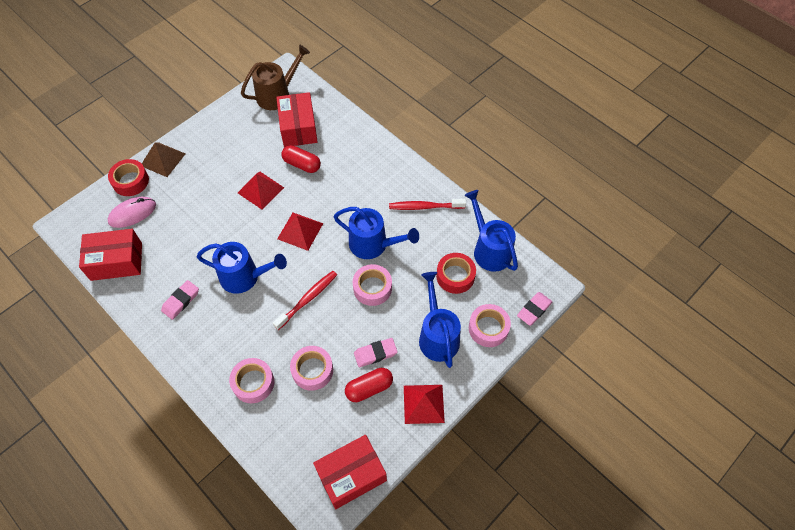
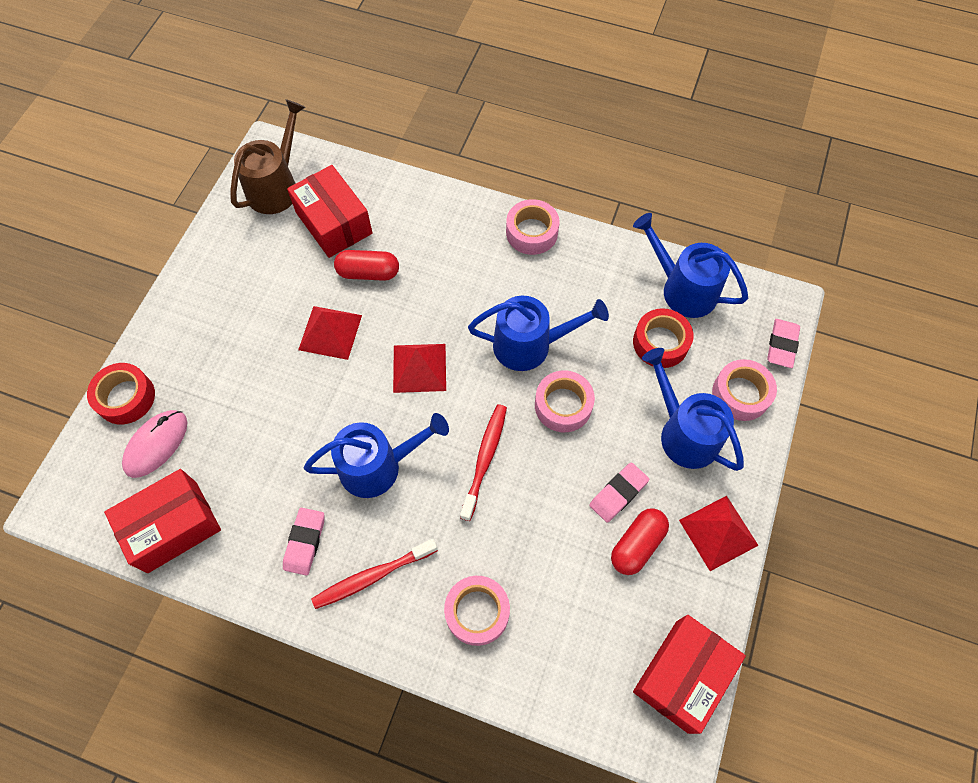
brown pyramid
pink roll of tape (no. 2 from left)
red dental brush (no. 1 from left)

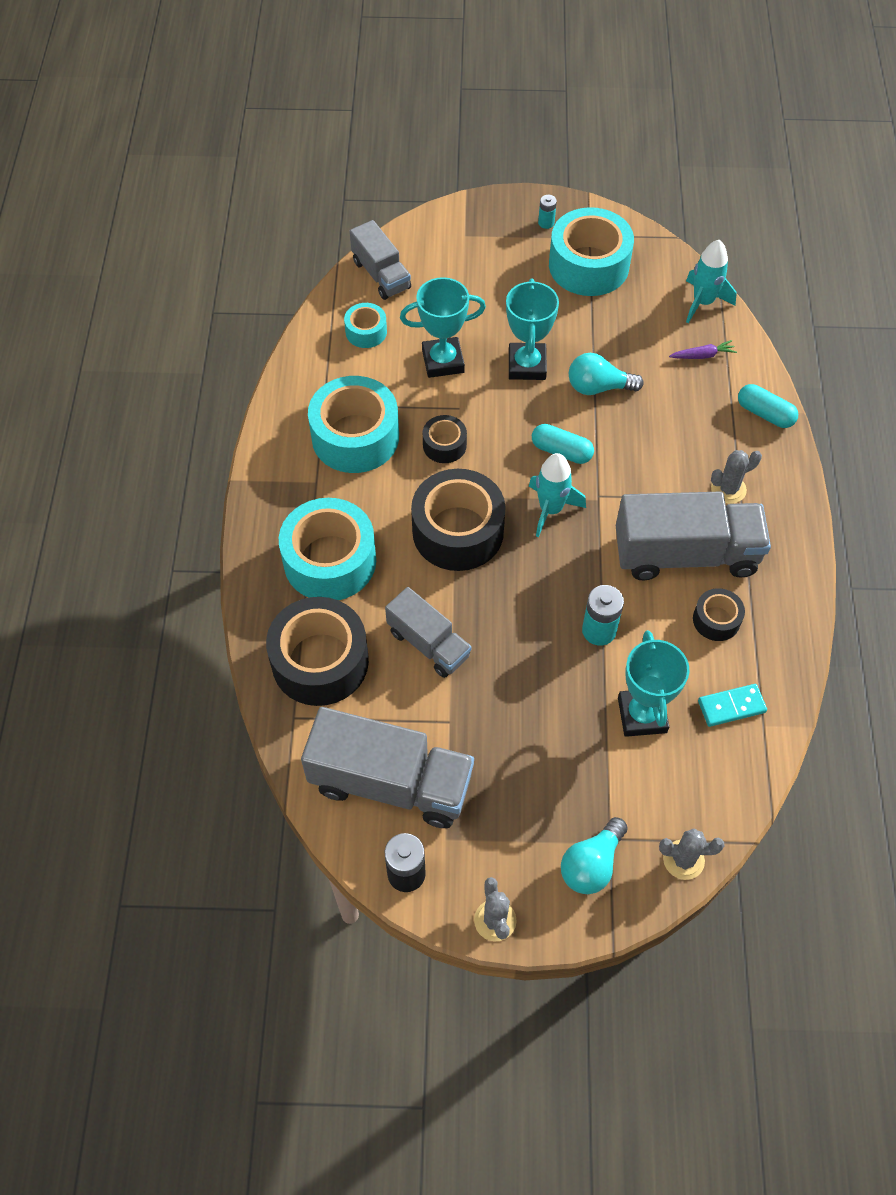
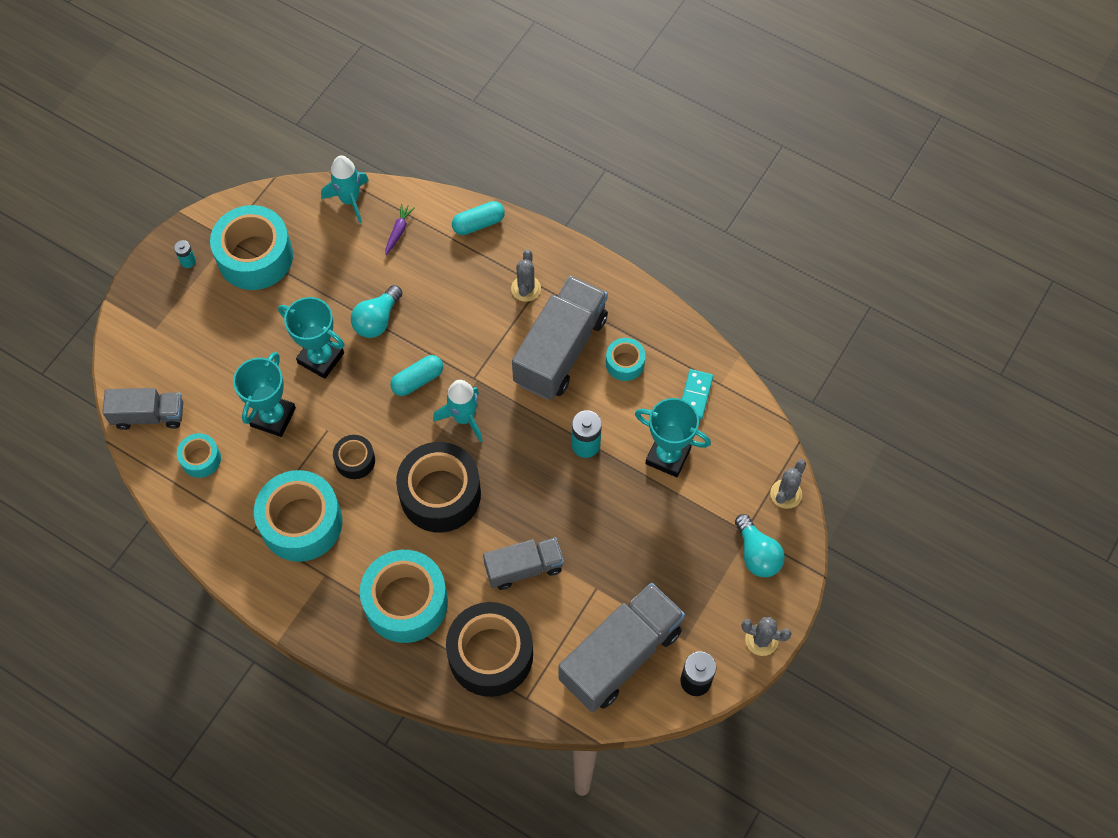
aqua roll of tape (no. 5 from left)

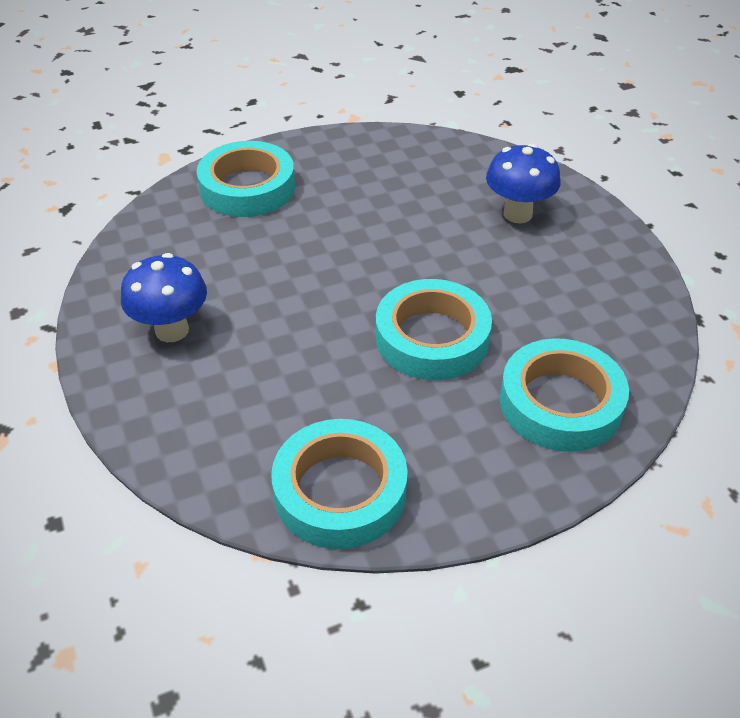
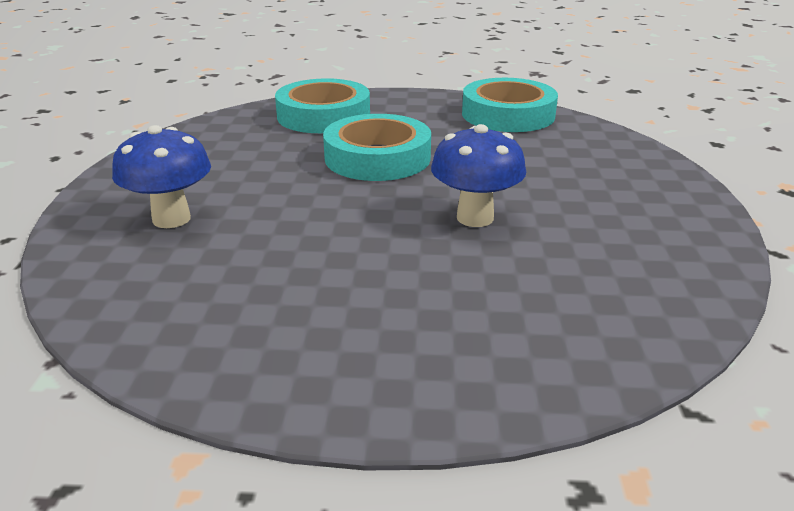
royal blue mushroom (no. 2 from left)
aqua roll of tape (no. 1 from left in the first image)

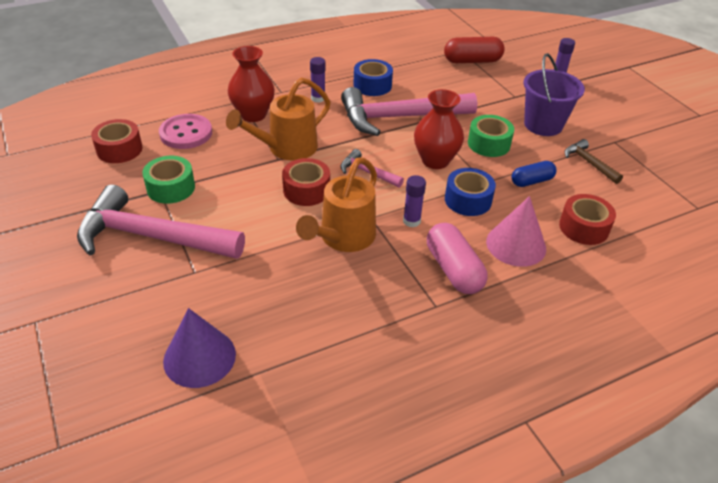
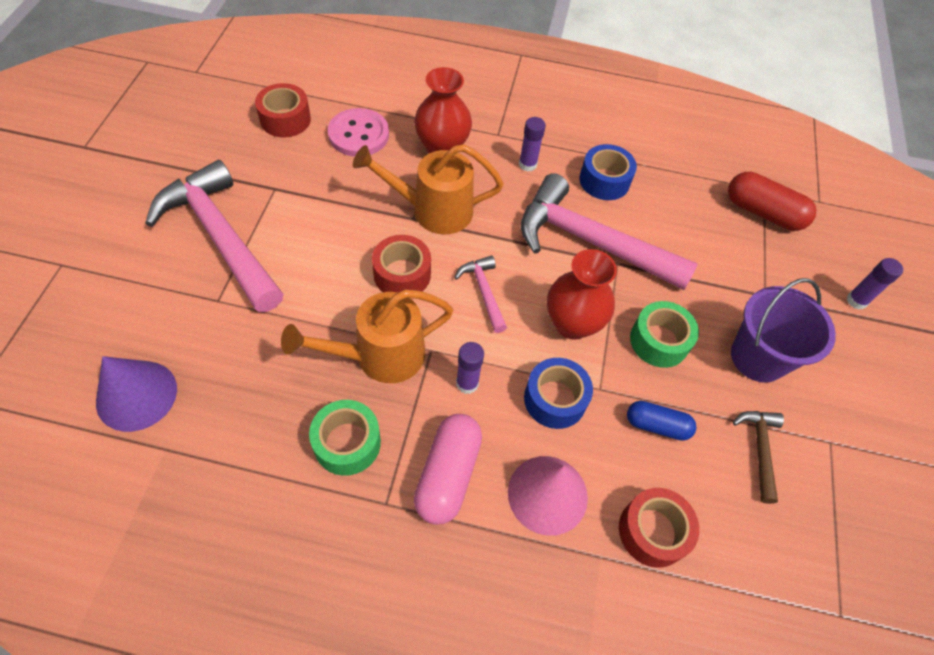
green roll of tape (no. 1 from left)

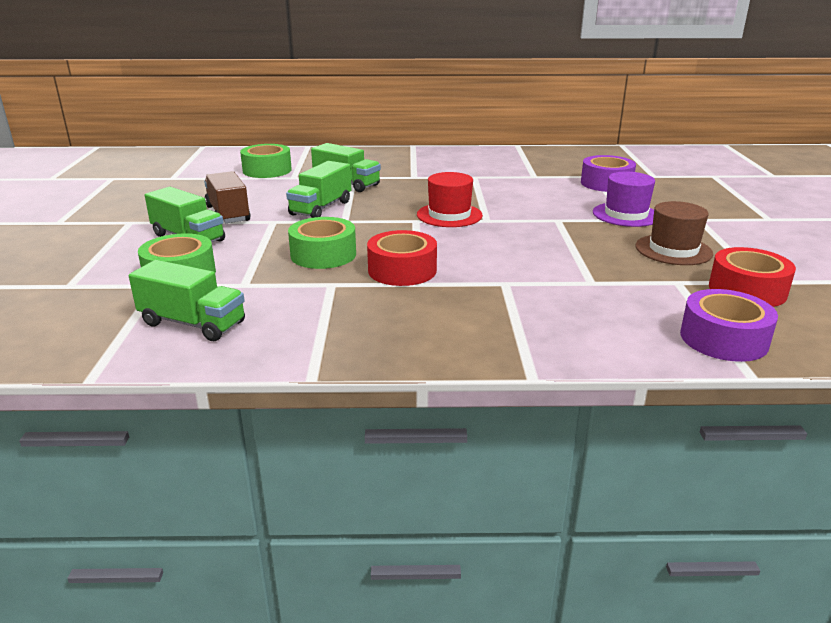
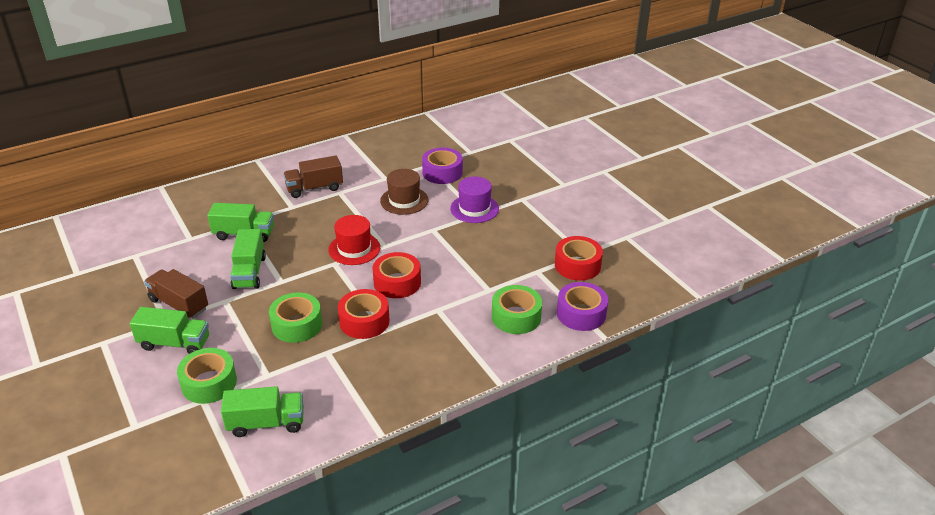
green roll of tape (no. 3 from left)
brown hat
brown toy truck (no. 2 from left)
red roll of tape (no. 2 from left)

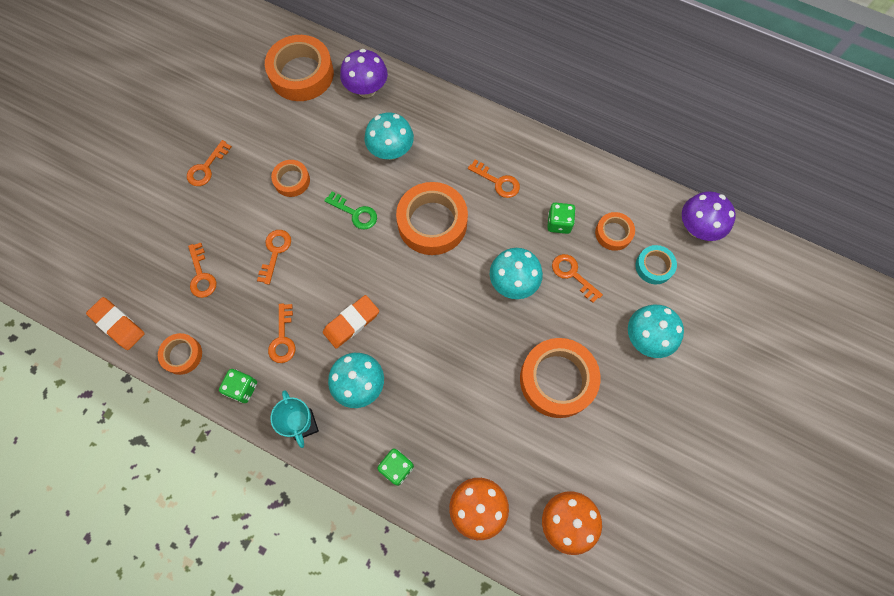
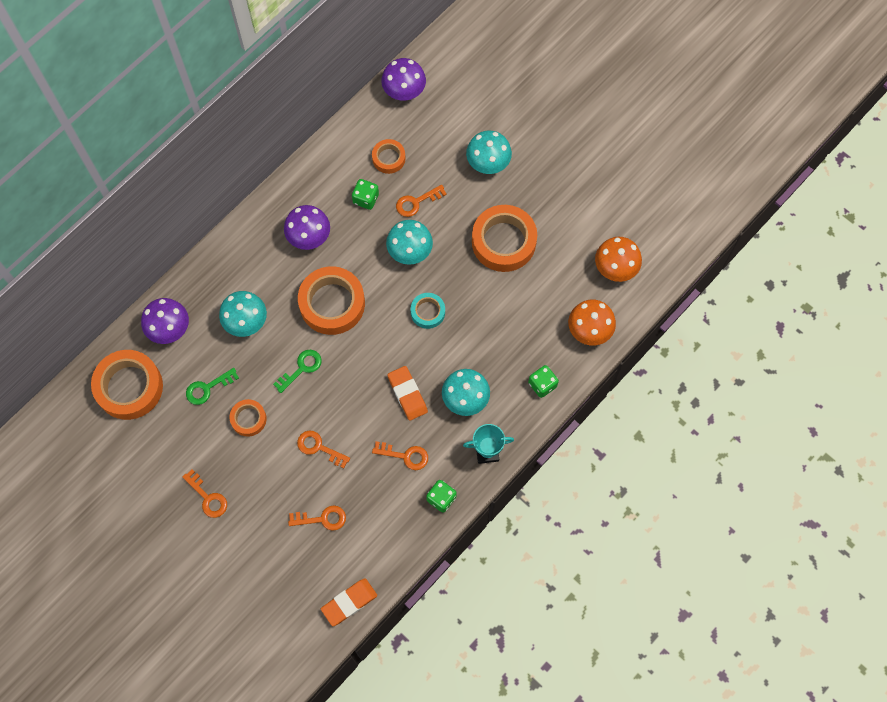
orange-coloured roll of tape (no. 1 from left in the first image)
purple mushroom (no. 2 from left)
aqua roll of tape
green key (no. 1 from left)

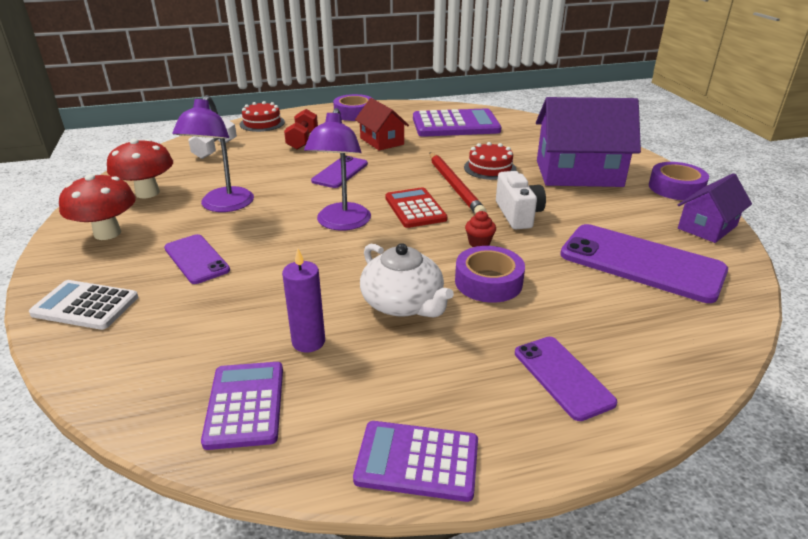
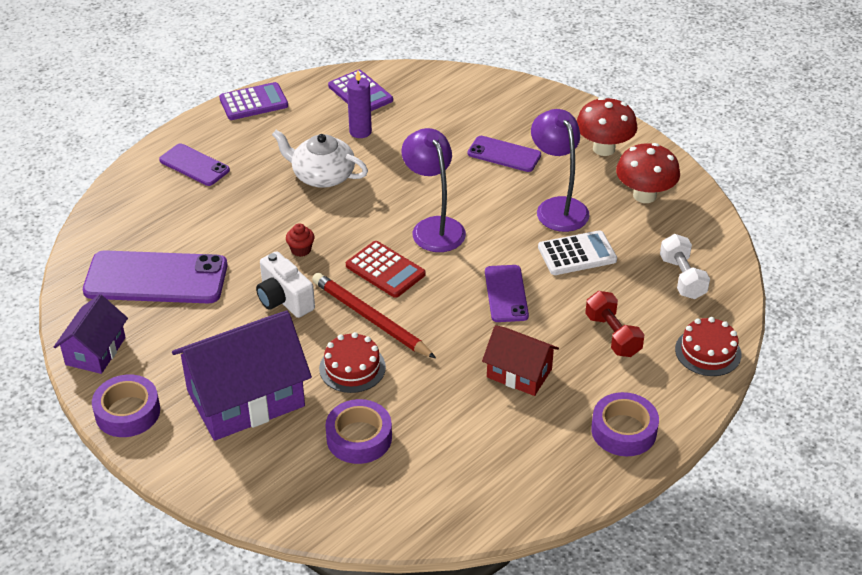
white calculator
purple calculator (no. 3 from left in the first image)
purple roll of tape (no. 2 from left)

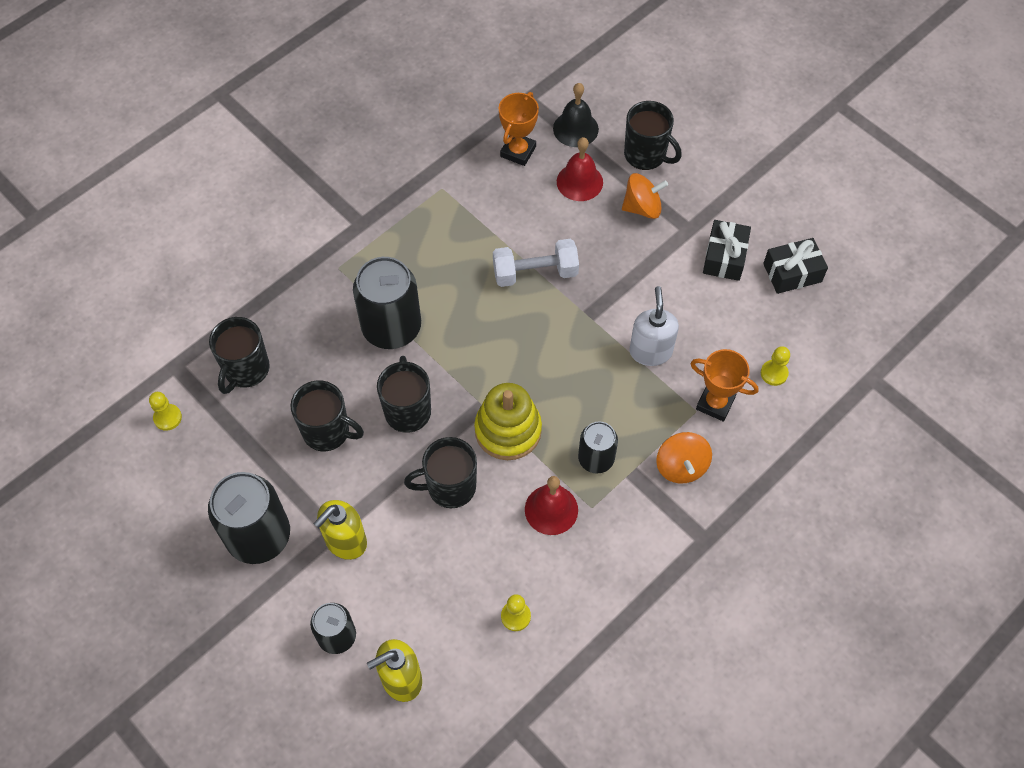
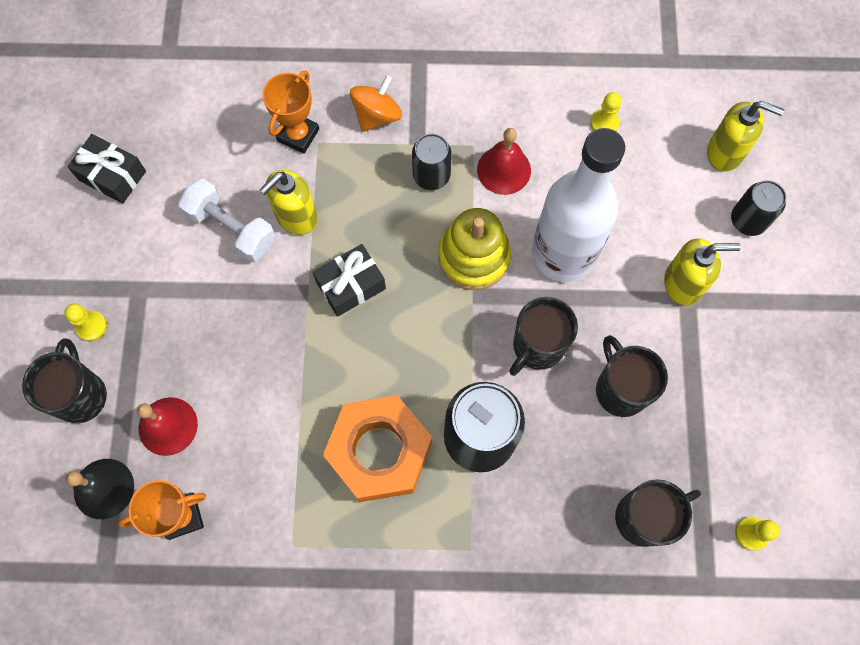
black soda can (no. 1 from left in the first image)
white flask
white hand weight
orange-coloured spinning top (no. 1 from left in the first image)
golden soap pump (no. 1 from left)
orange-coloured prize cup (no. 2 from left)
black gift (no. 2 from left)
golden chess pawn (no. 1 from left)
orange-coloured hexagon nut

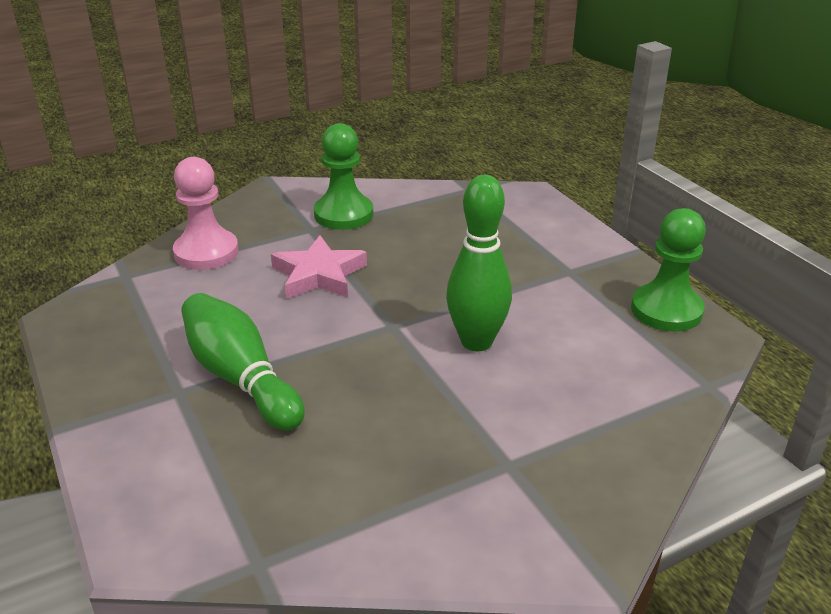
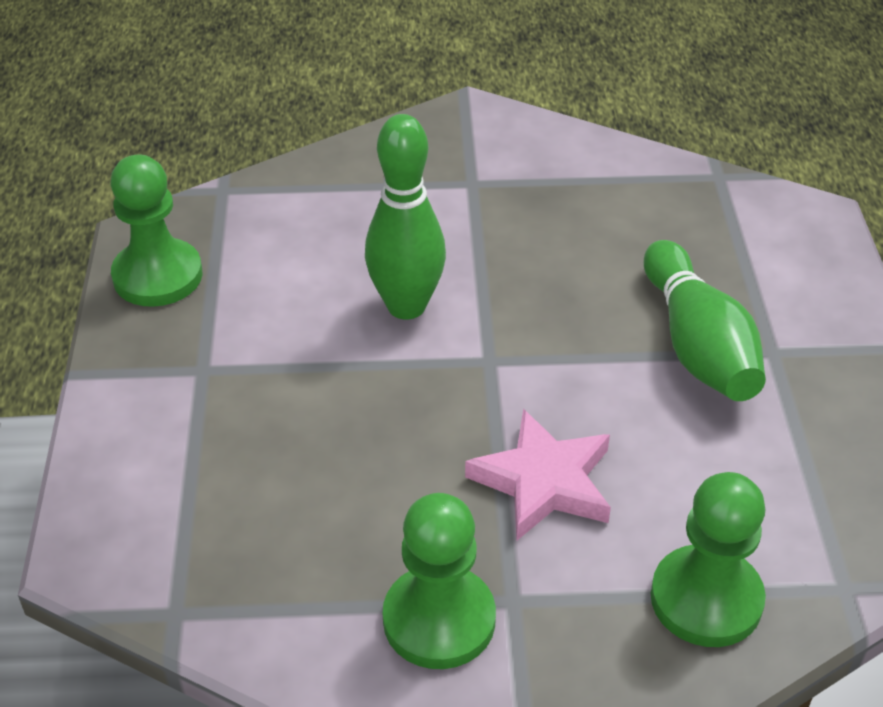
green chess pawn (no. 3 from left)

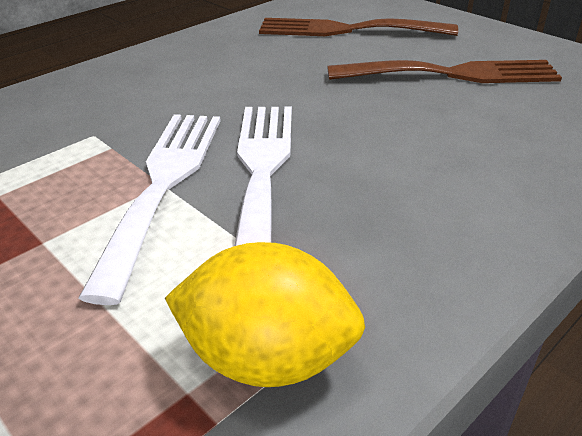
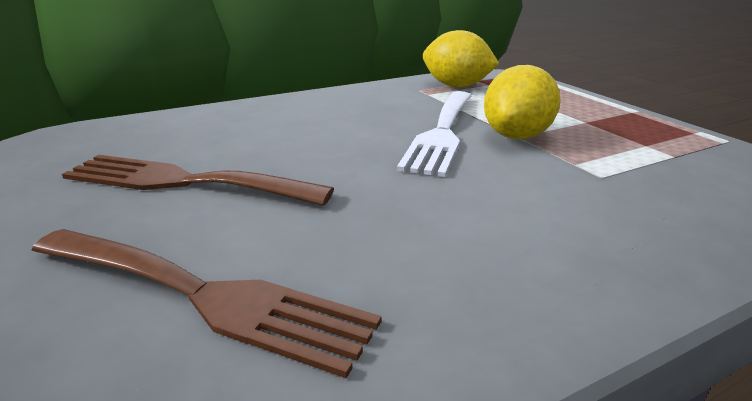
golden toy lemon (no. 2 from left)

